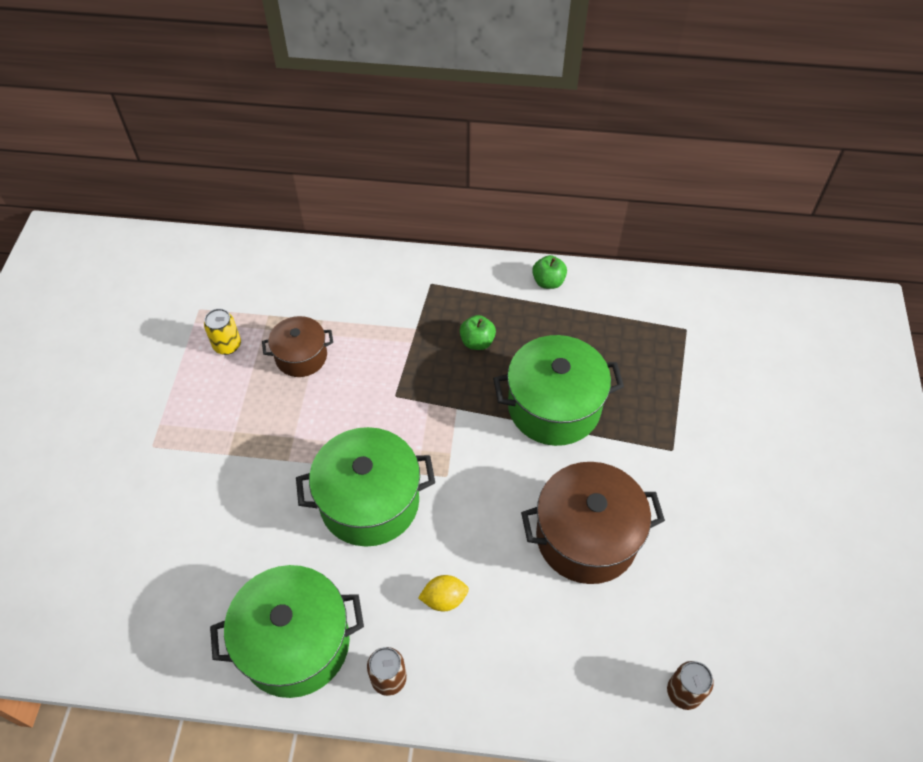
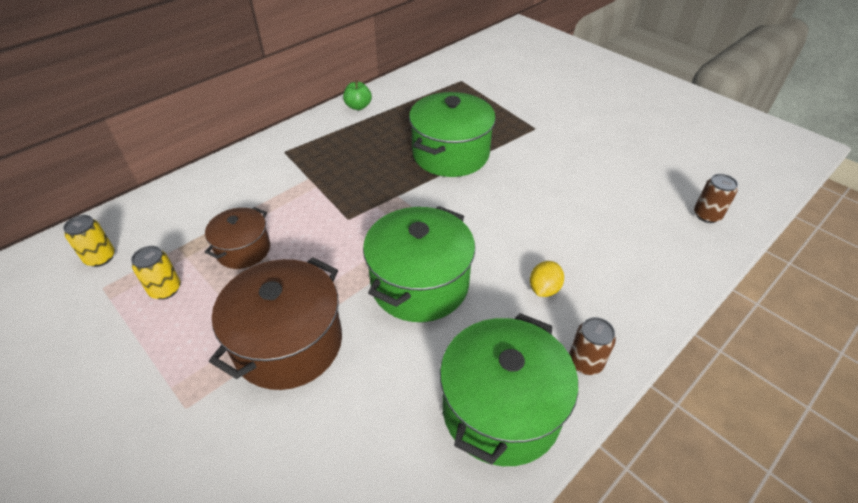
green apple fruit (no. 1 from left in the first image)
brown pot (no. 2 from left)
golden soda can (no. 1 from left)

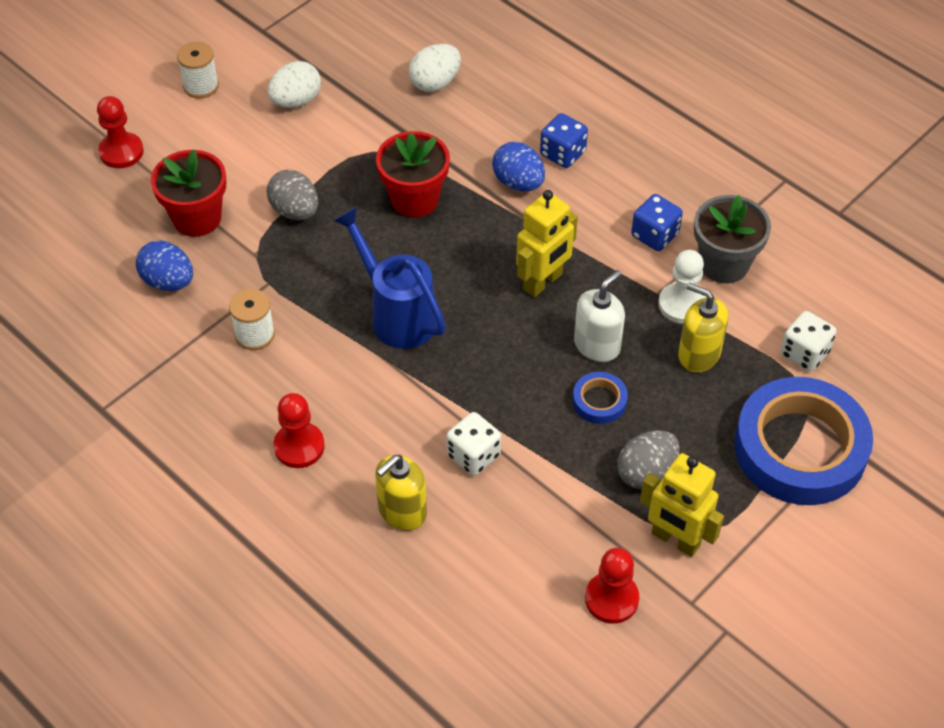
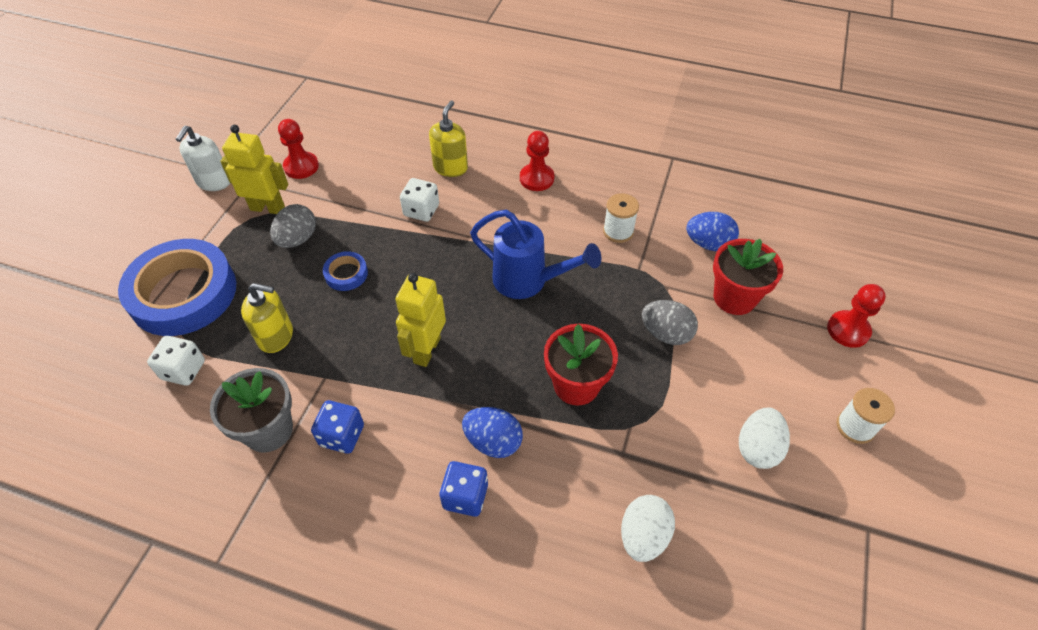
white soap pump
white chess pawn

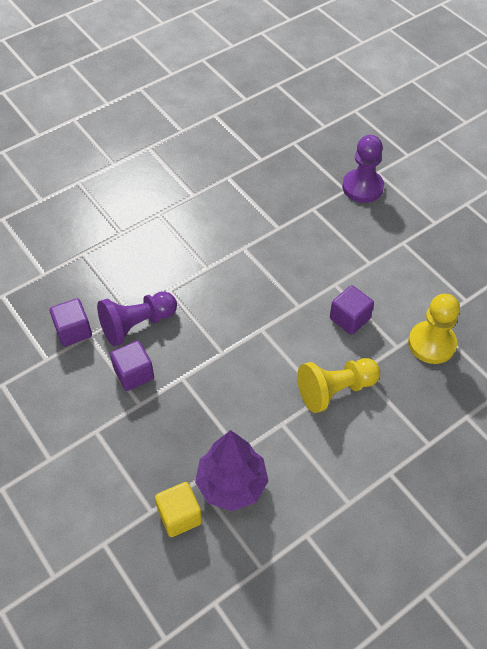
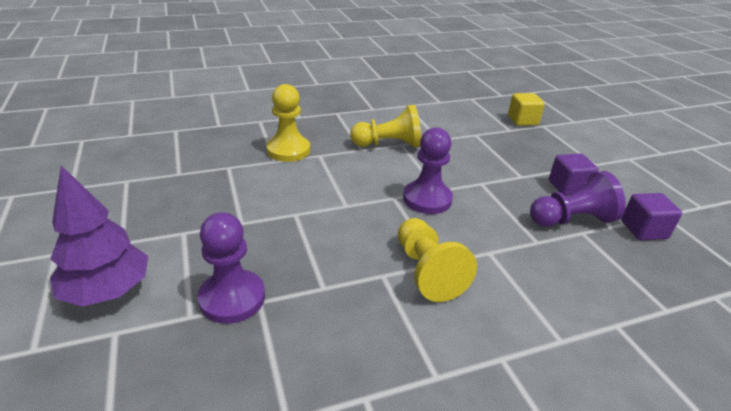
purple toy tree
purple cube (no. 3 from left in the first image)
golden chess pawn (no. 3 from left)
purple chess pawn (no. 2 from left)

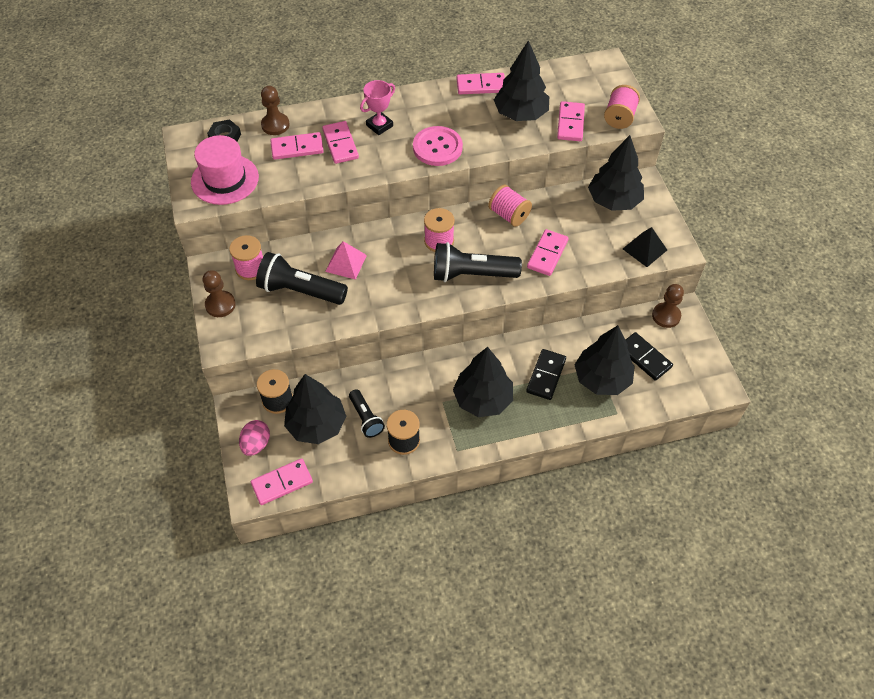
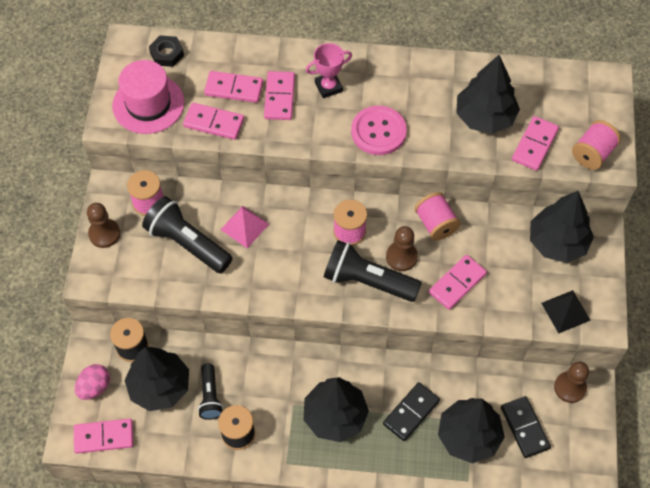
brown chess pawn (no. 2 from left)
pink domino (no. 2 from left)

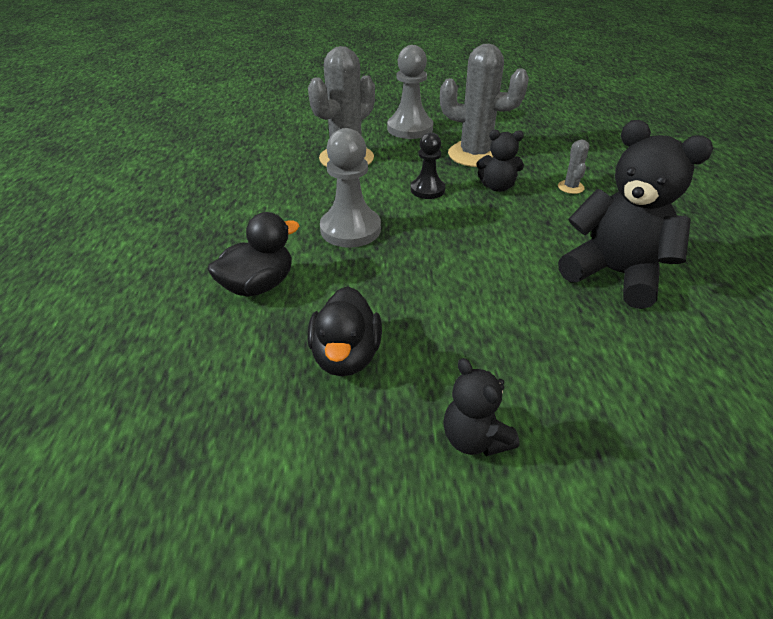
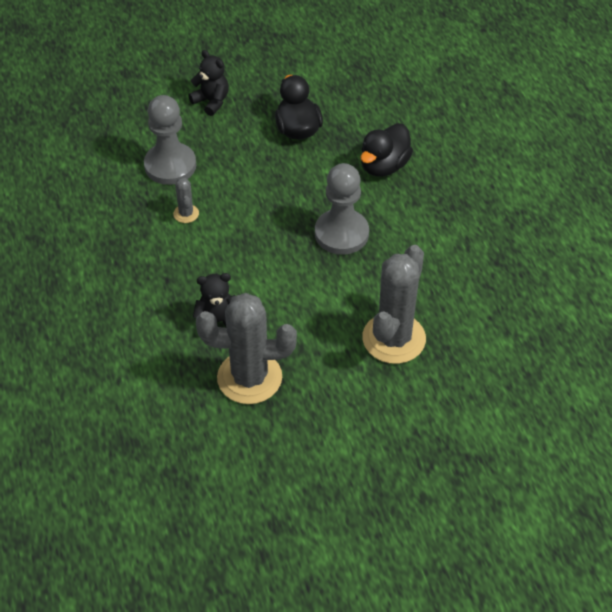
gray chess pawn (no. 1 from left)
black chess pawn
black stuffed bear (no. 3 from left in the first image)
gray cactus (no. 1 from left)

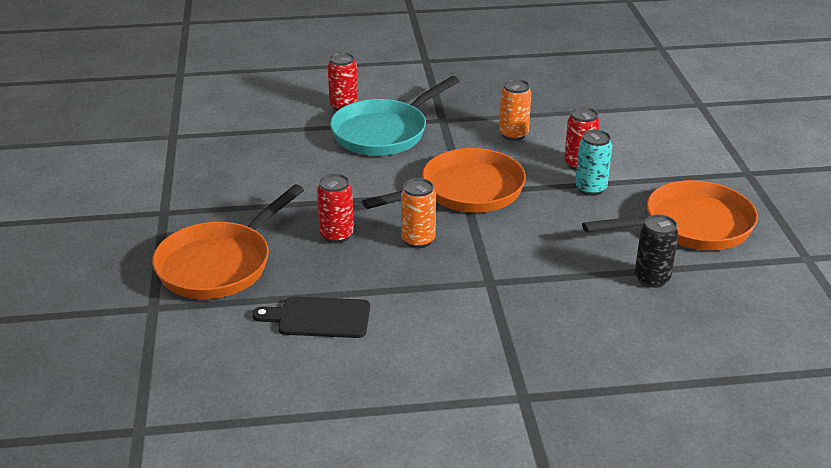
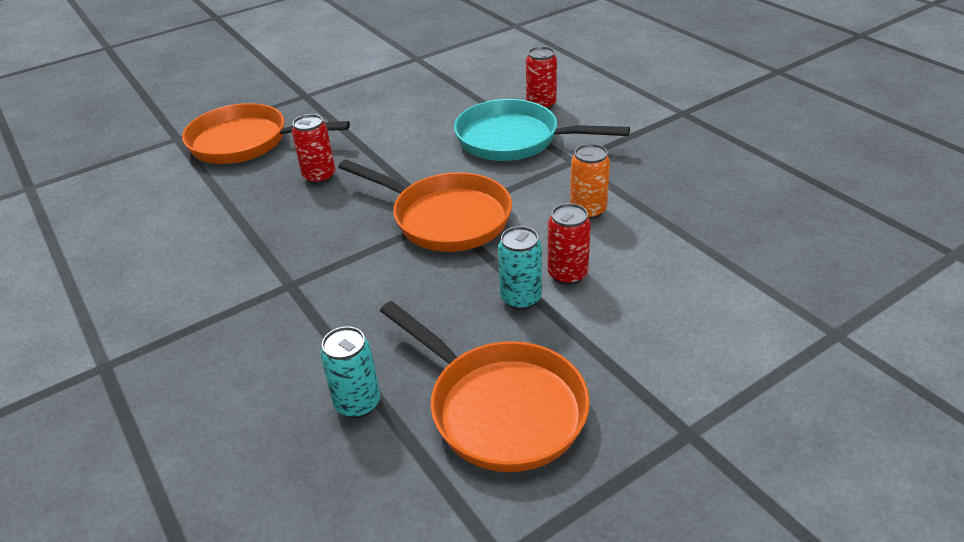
black bread board
orange-coloured soda can (no. 1 from left in the first image)
aqua soda can (no. 1 from left)

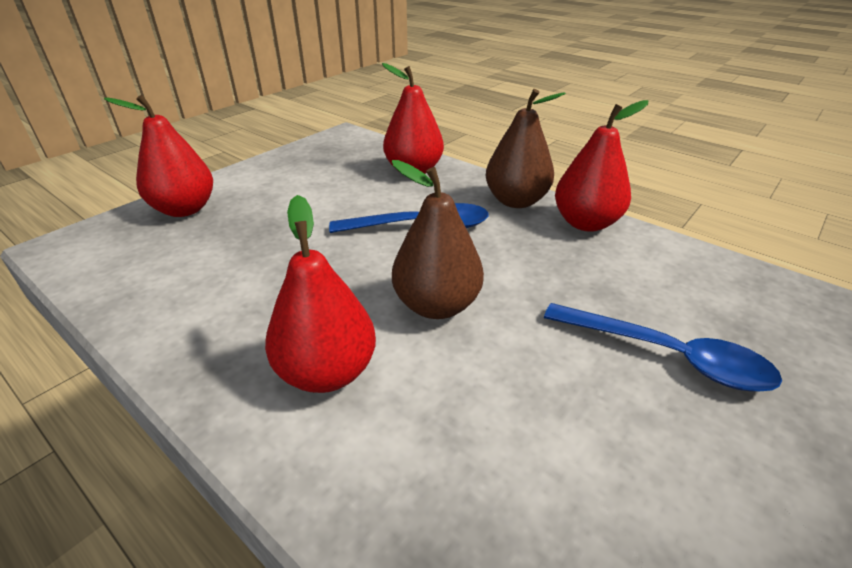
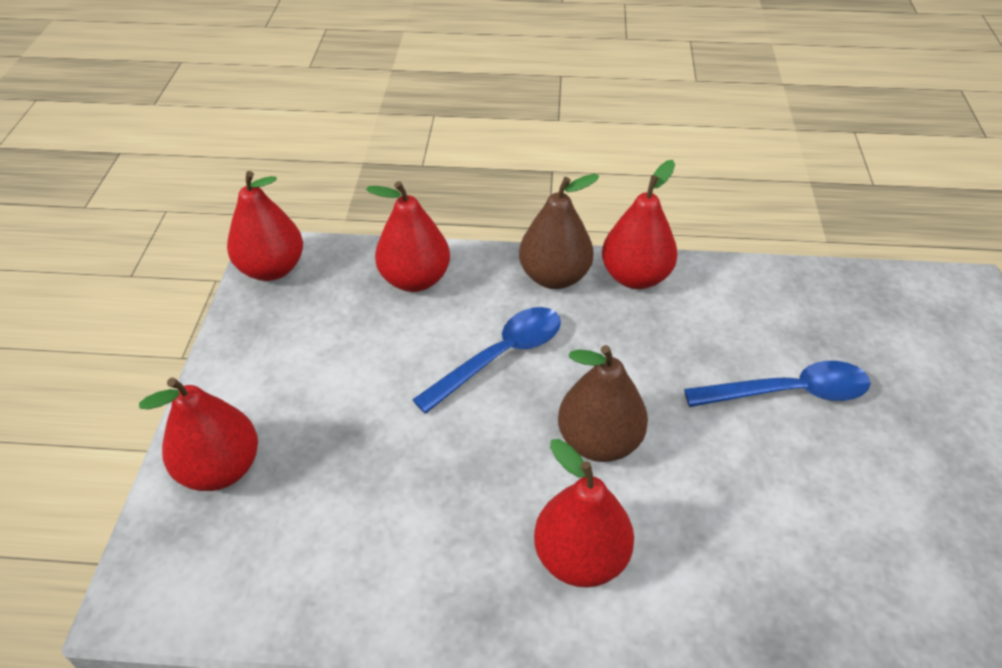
red toy pear (no. 2 from left)

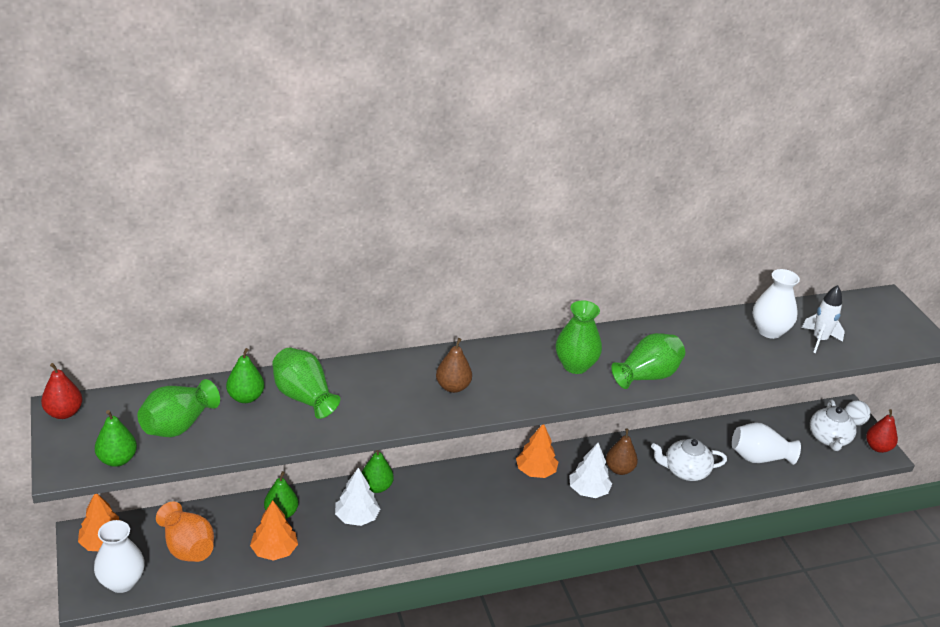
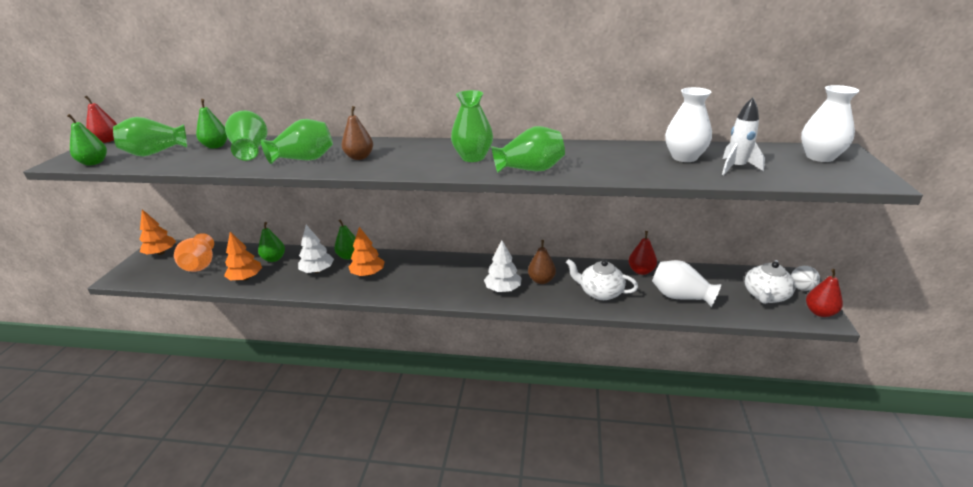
white flower vase (no. 3 from left)
orange-coloured toy tree (no. 3 from left)
green flower vase (no. 3 from left)
red toy pear (no. 2 from left)

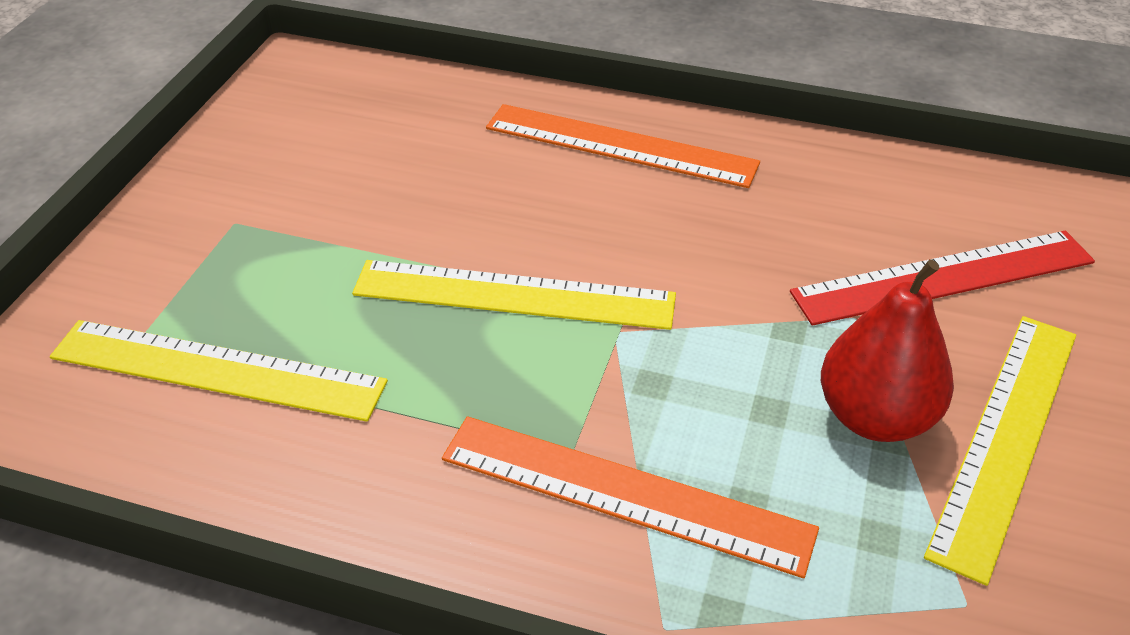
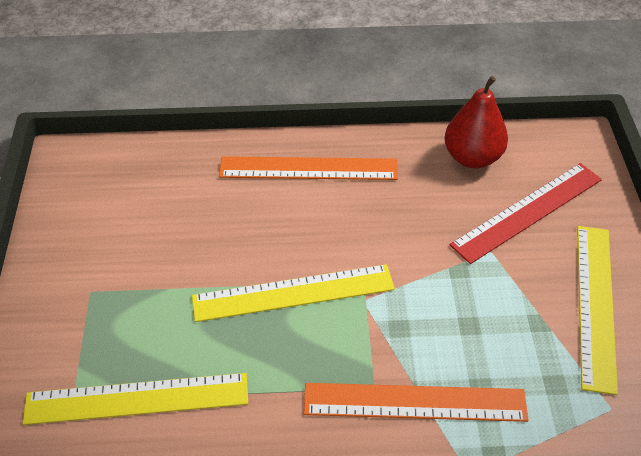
red toy pear

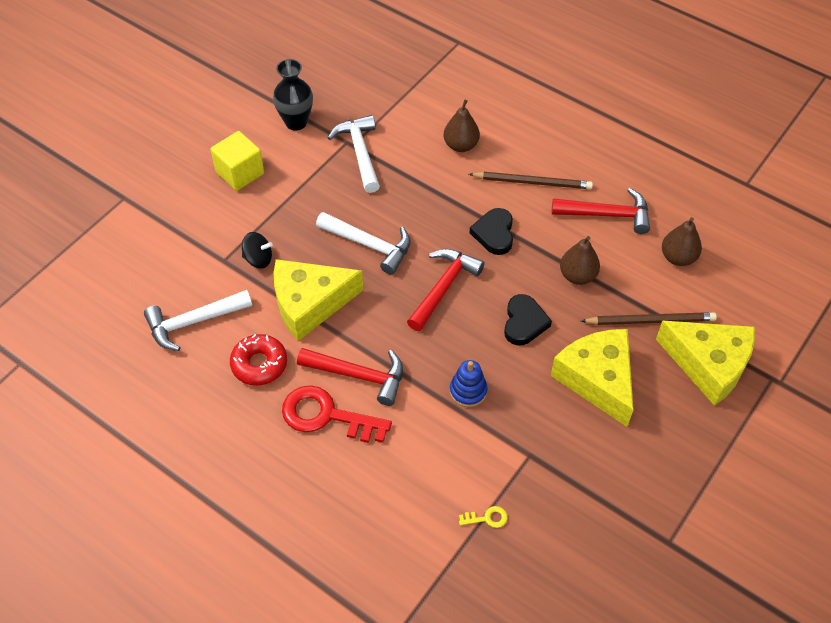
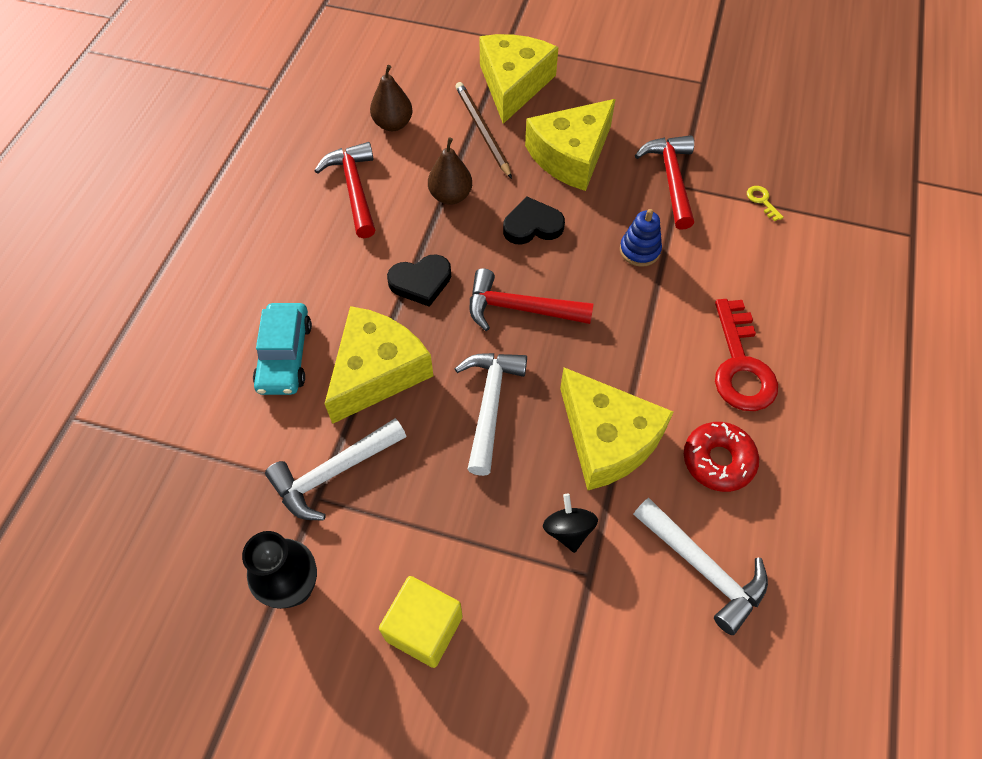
red claw hammer (no. 3 from left)
aqua car
brown wooden pencil (no. 1 from left in the first image)
golden piece of cheese (no. 1 from left)

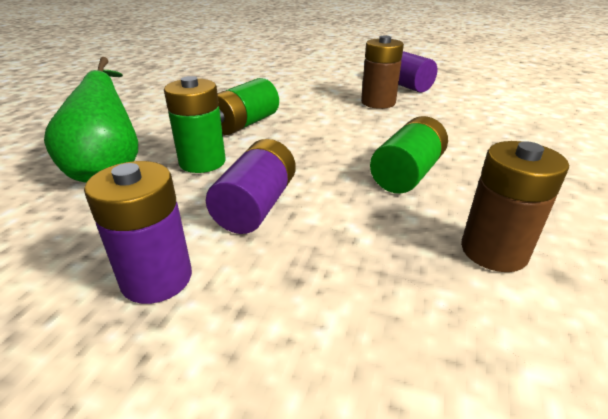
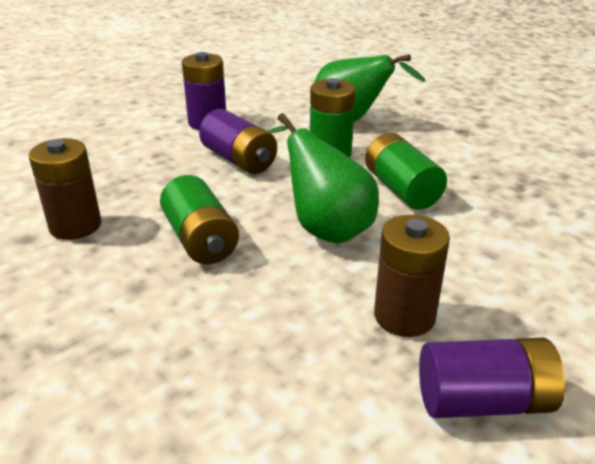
green toy pear (no. 1 from left)

